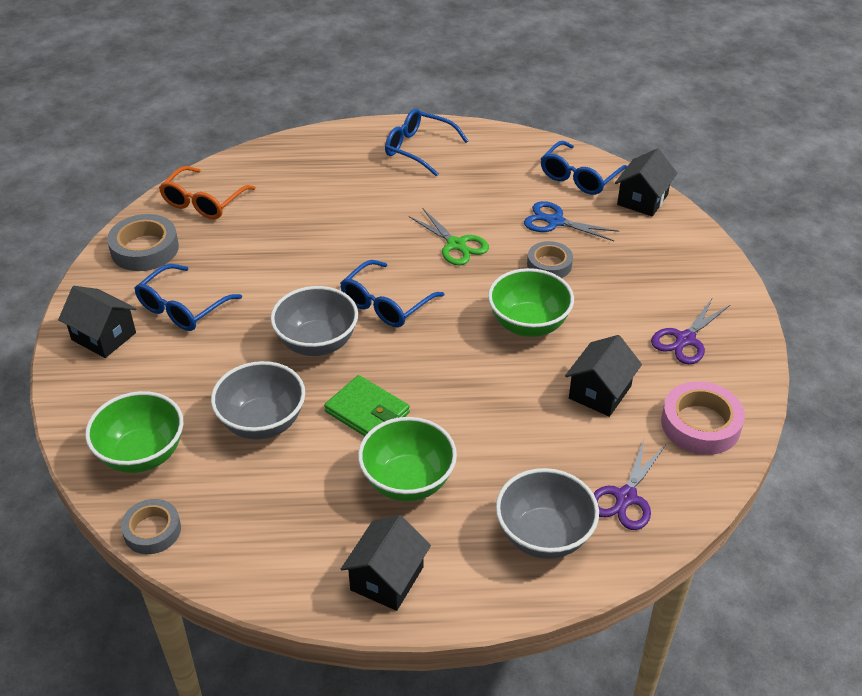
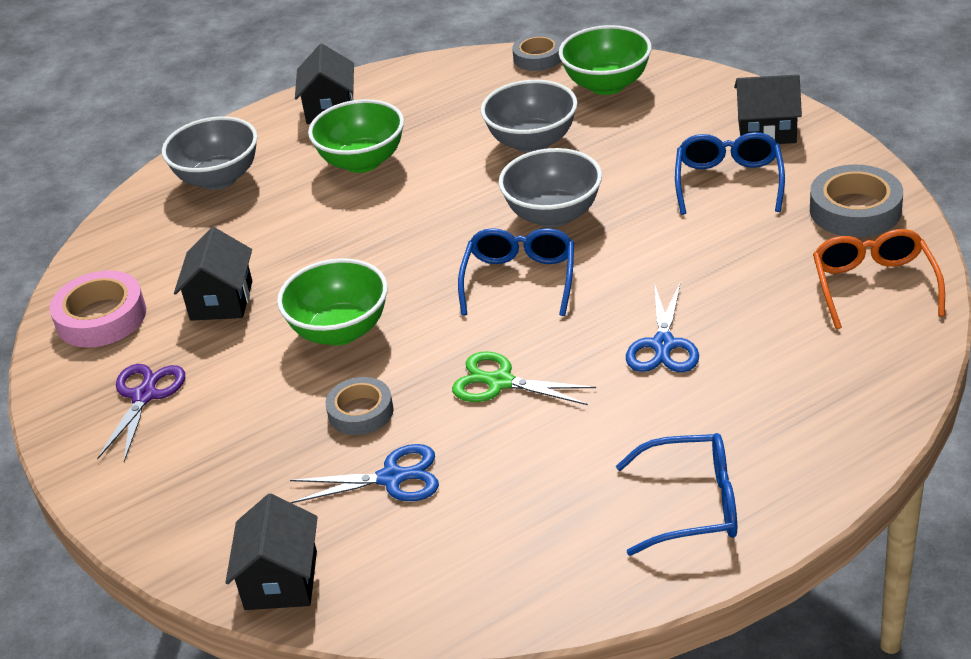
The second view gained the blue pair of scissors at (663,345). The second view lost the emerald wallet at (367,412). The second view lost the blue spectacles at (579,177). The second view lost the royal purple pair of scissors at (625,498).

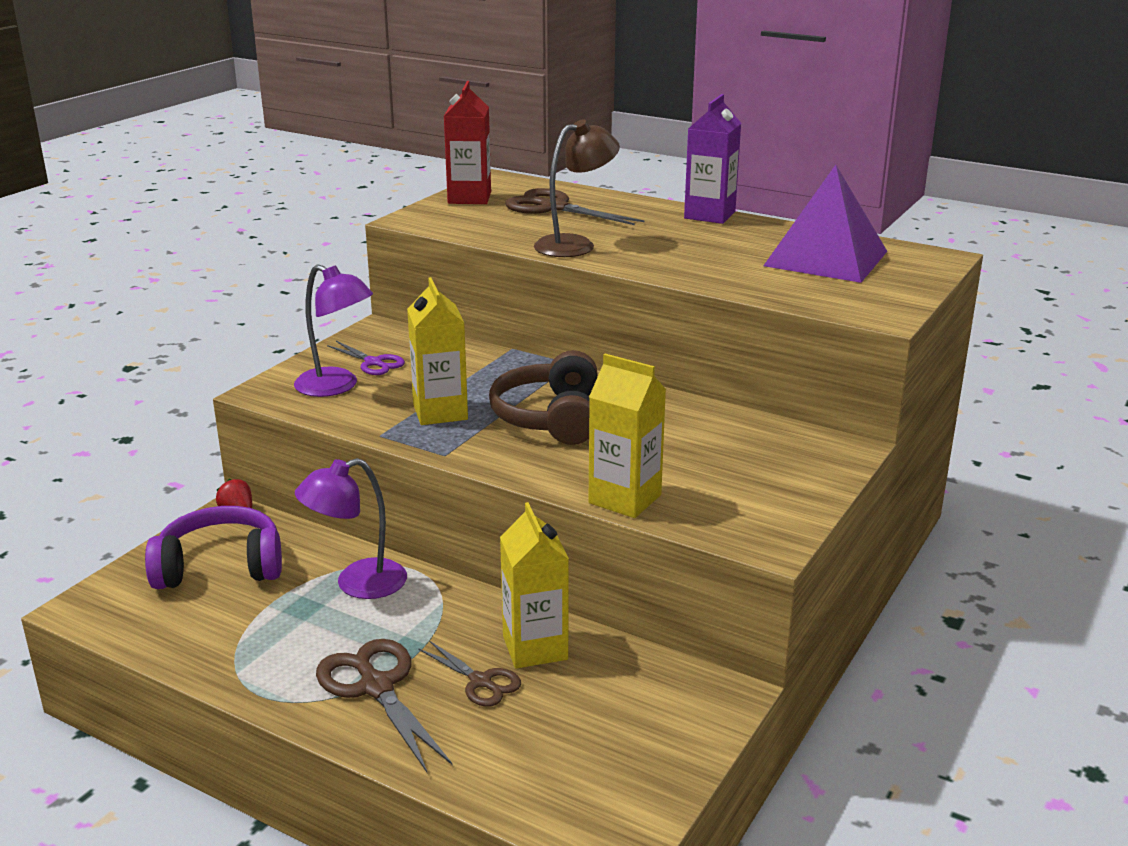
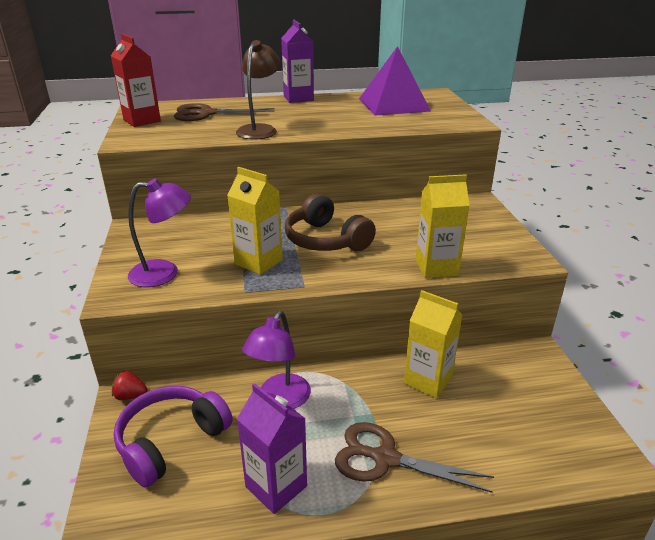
The second view gained the royal purple carton at (276,486). The second view lost the royal purple pair of scissors at (373,363). The second view lost the dark brown pair of scissors at (480,681).

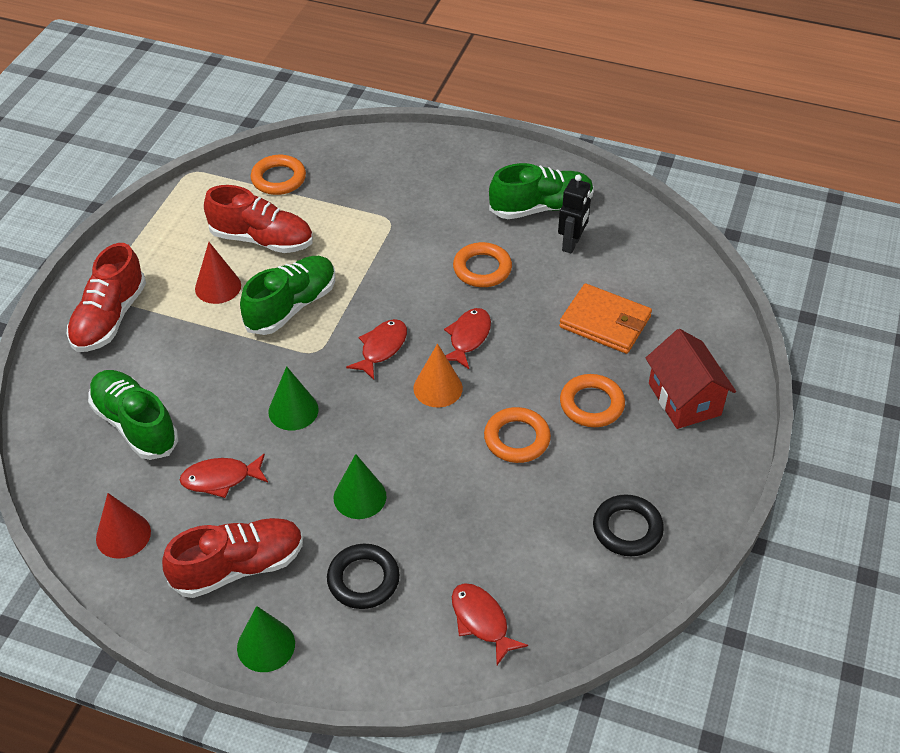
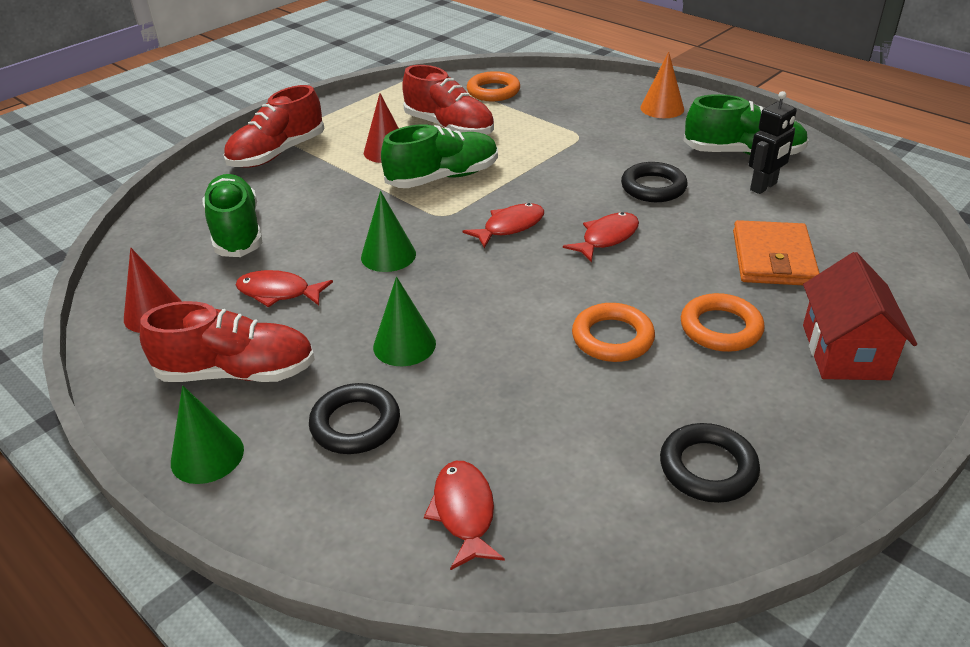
What was the bright orange ring at (482,269) turned into the jet-black ring at (653,187). The bright orange cone shape ended up elsewhere, having gone from (438,388) to (662,108). The bright orange wallet at (605,322) ended up facing another way, 45 degrees clockwise from before.

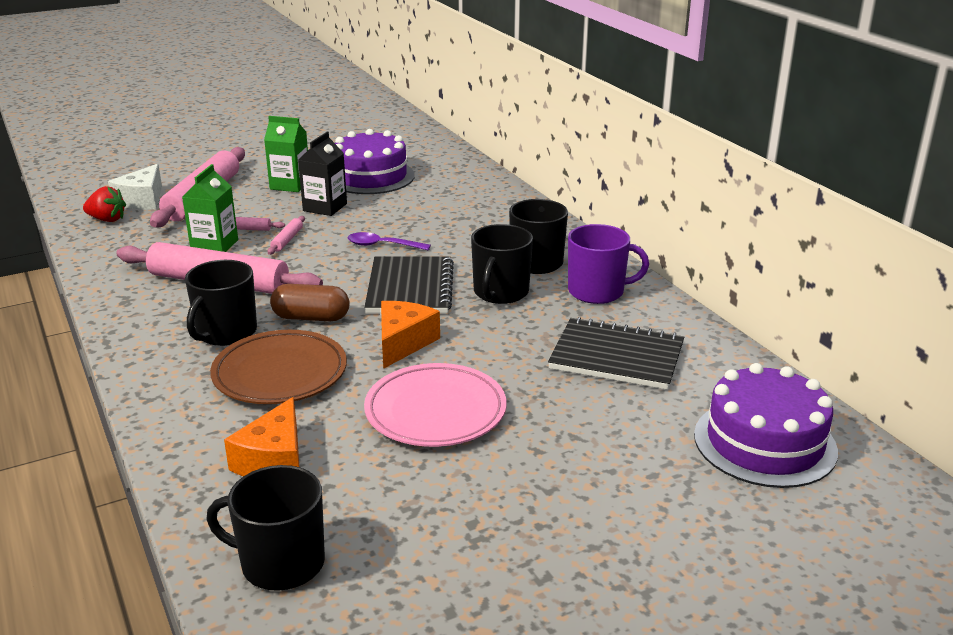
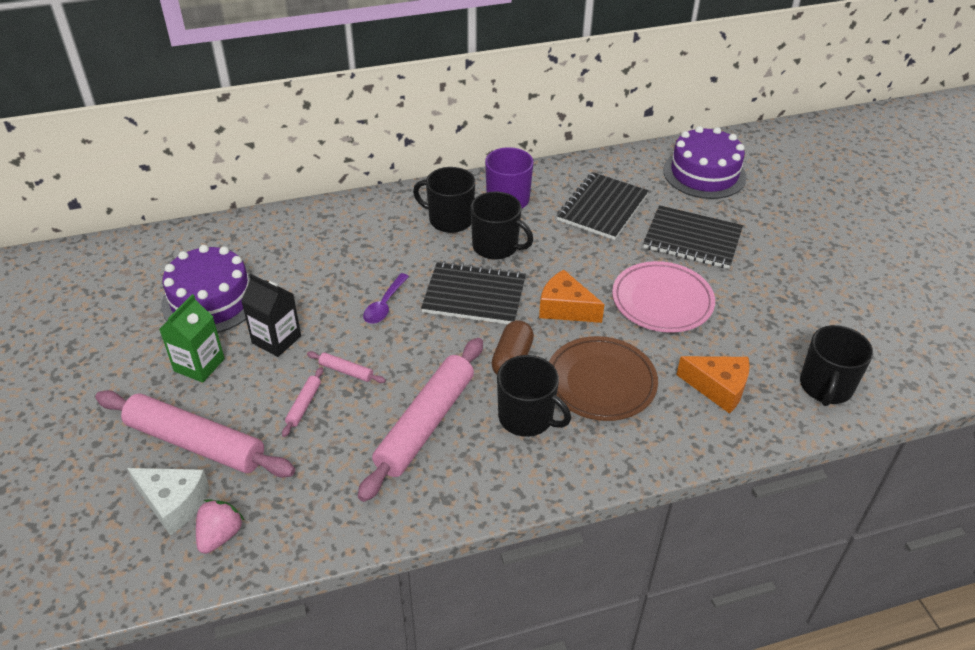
What was the red berry at (107,219) turned into the rosy berry at (220,535). The second view gained the jet-black notebook at (692,239). The second view lost the emerald carton at (214,245).

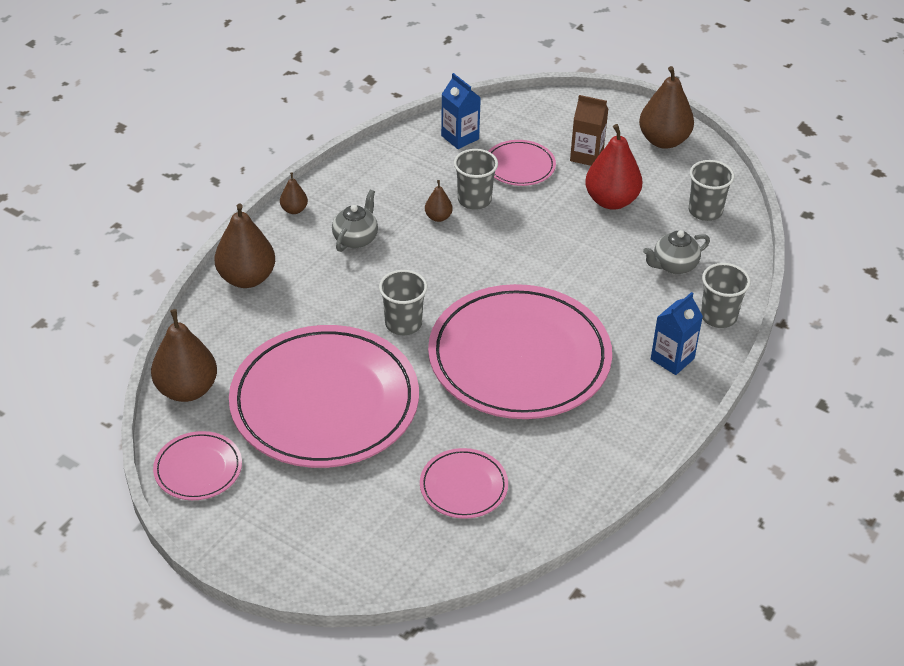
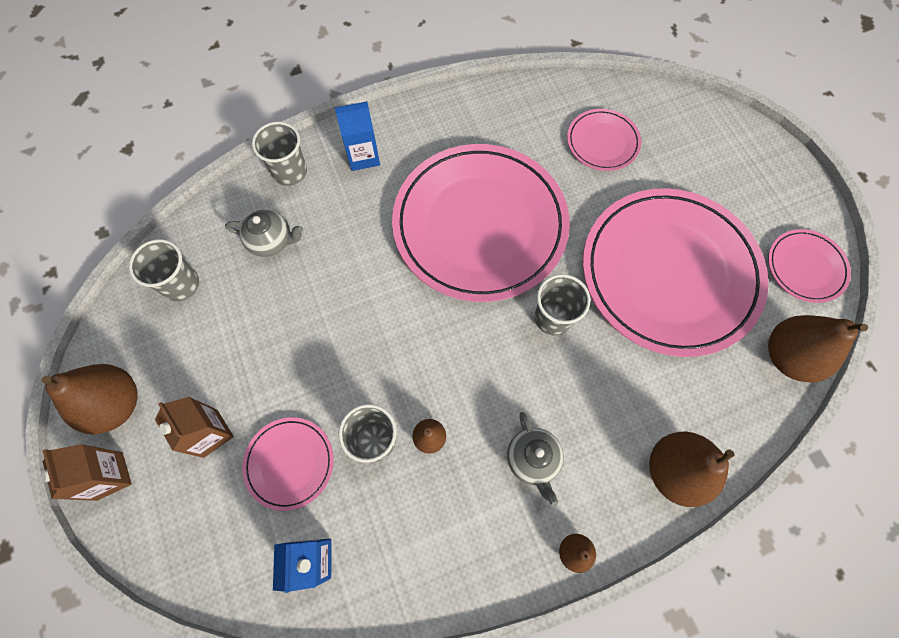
The second view gained the dark brown carton at (110,476). The gray teapot at (356,239) ended up facing another way, 75 degrees counterclockwise from before. The second view lost the red pear fruit at (611,201).

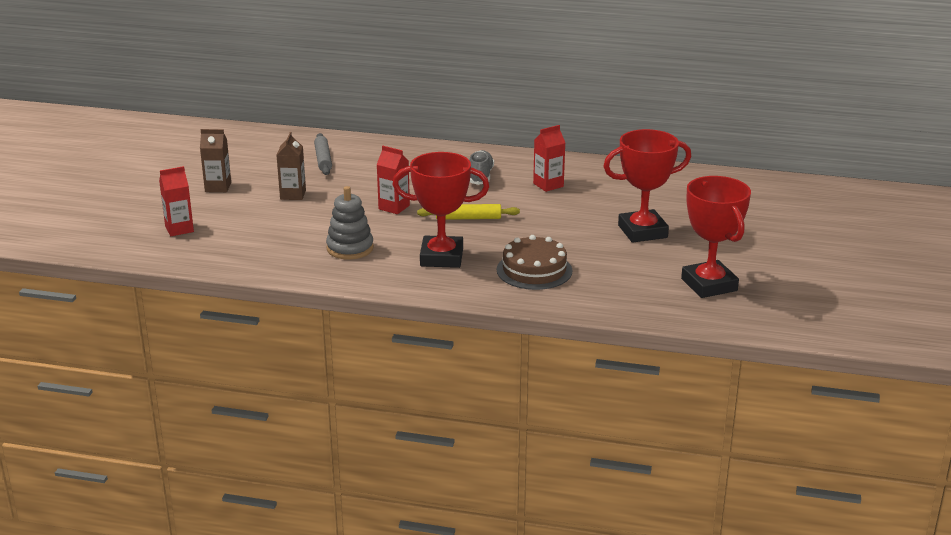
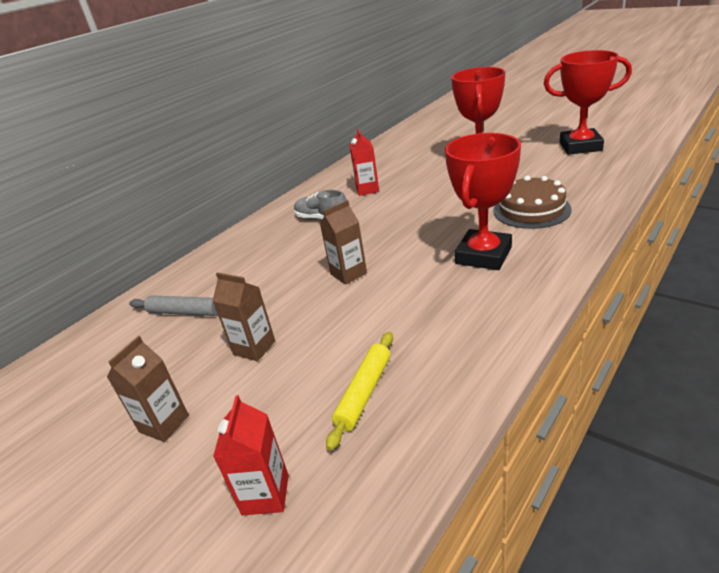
What was the red carton at (394,207) turned into the dark brown carton at (348,274). The bright yellow pastry roller ended up elsewhere, having gone from (468,218) to (364,393). The second view lost the gray ring stacker at (350,248).

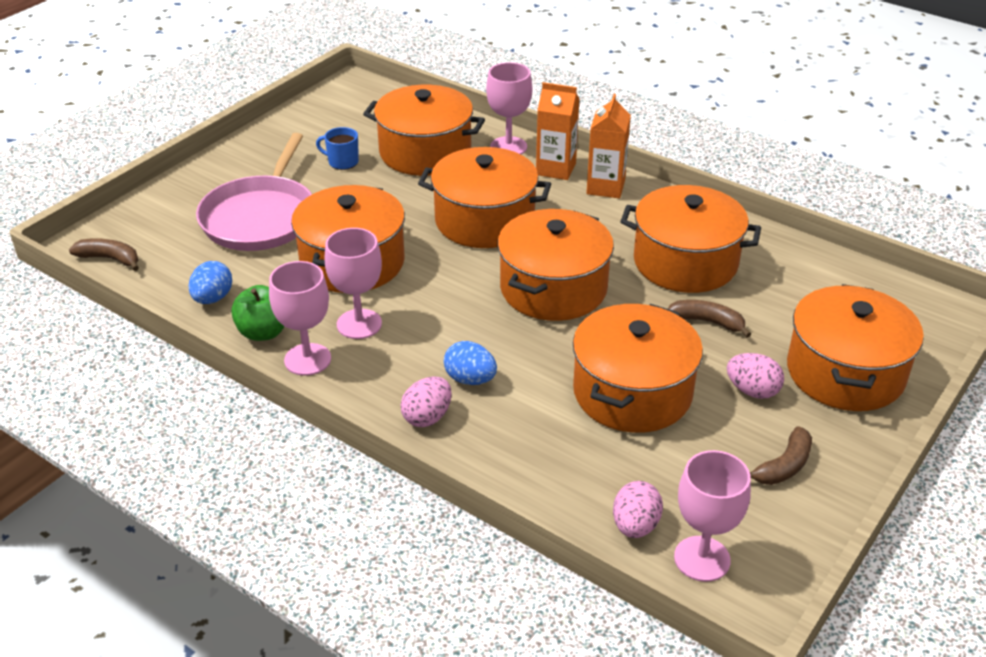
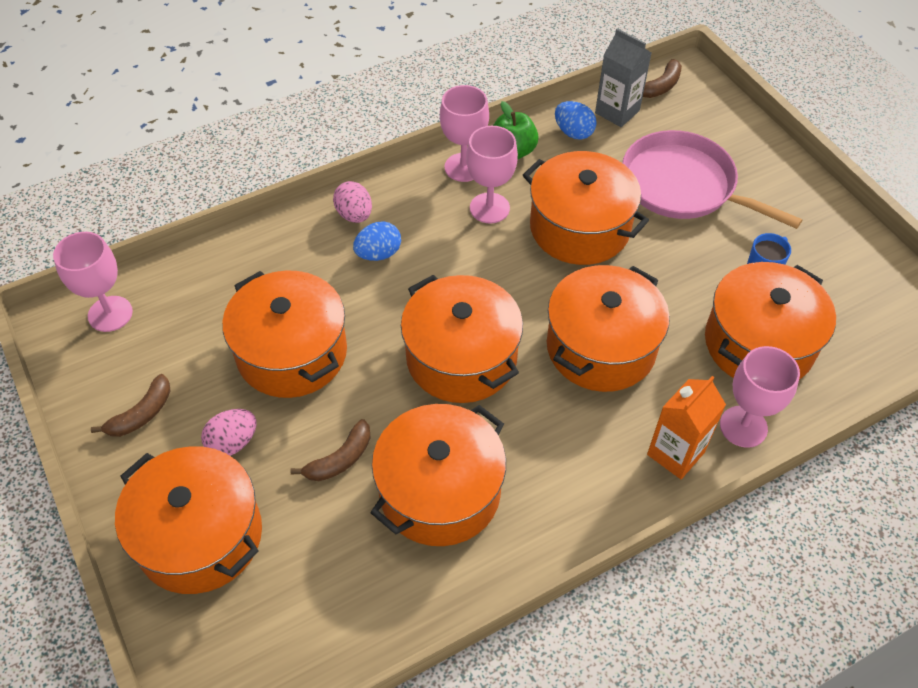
The dark brown banana fruit at (783,466) ended up facing another way, 120 degrees counterclockwise from before. The second view gained the gray carton at (617,112). The second view lost the bright orange carton at (605,187). The second view lost the rosy egg shape at (635,526).

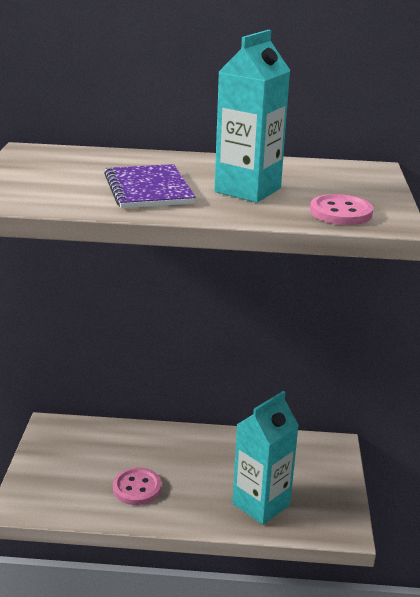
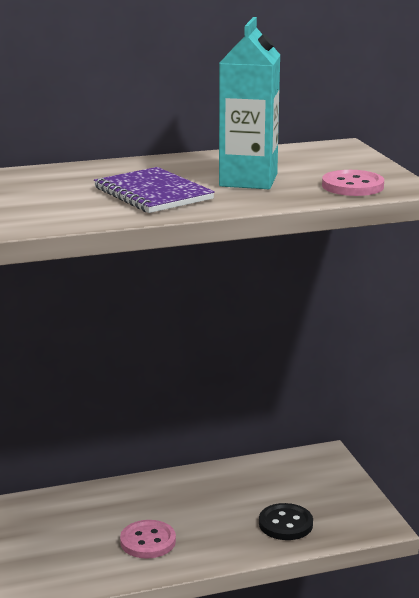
Where the teal carton stood at (261,504), the jet-black shirt button came to stand at (285,524).

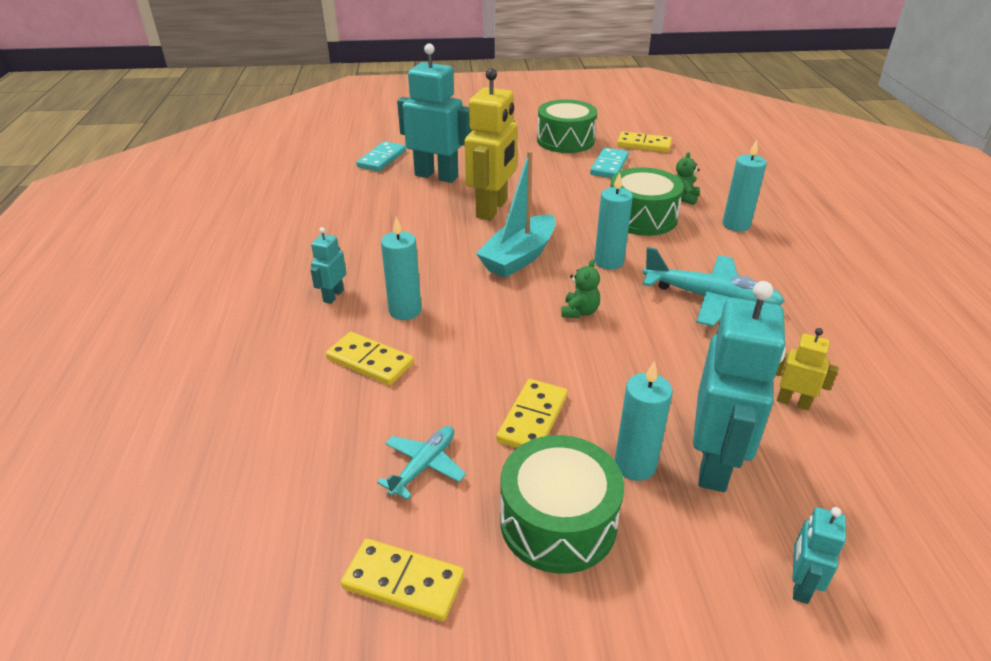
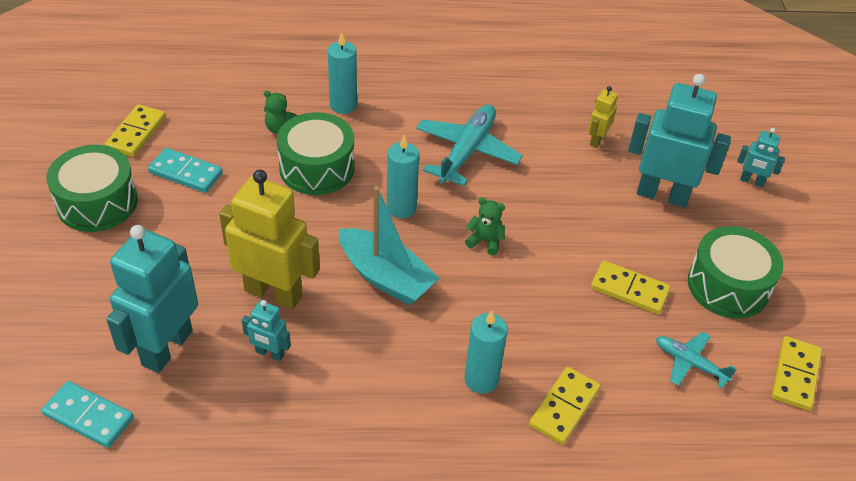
The teal toy robot ended up elsewhere, having gone from (333,296) to (269,353). The second view lost the teal candle at (635,465).

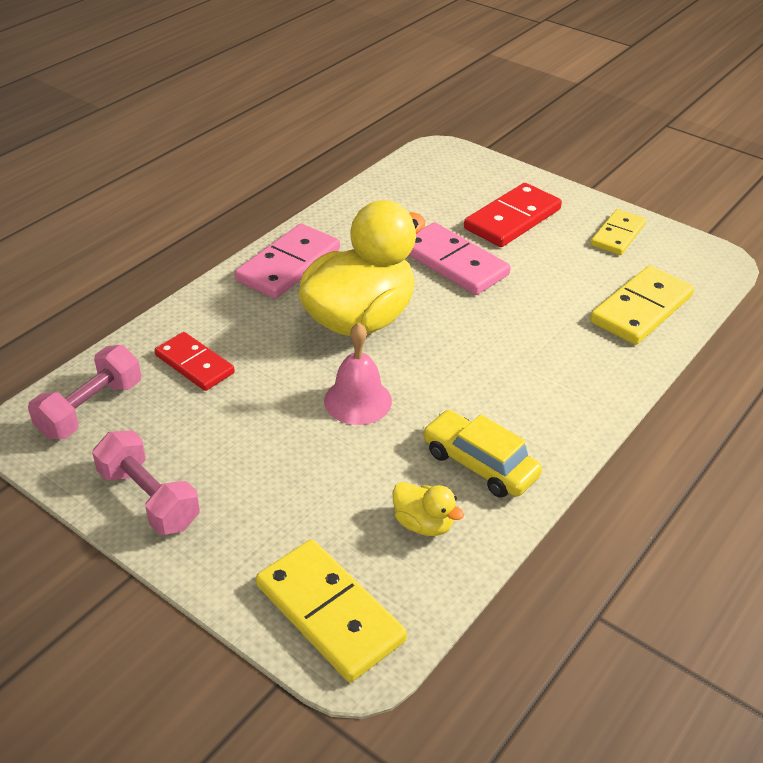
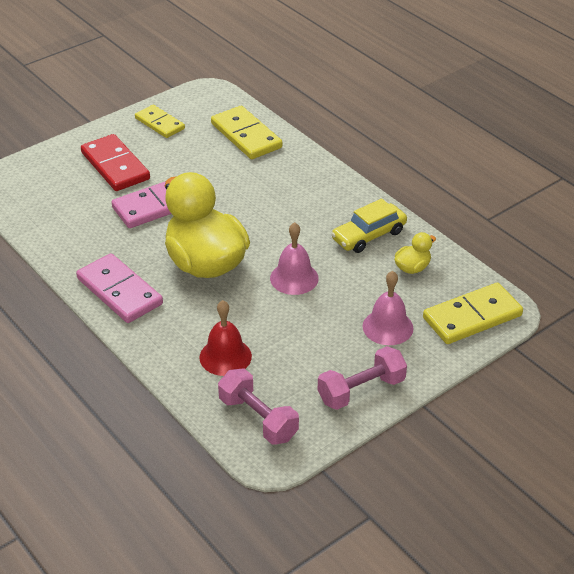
Where the red domino piece stood at (195,364), the red school bell came to stand at (225,356). The second view gained the rosy school bell at (388,327).

